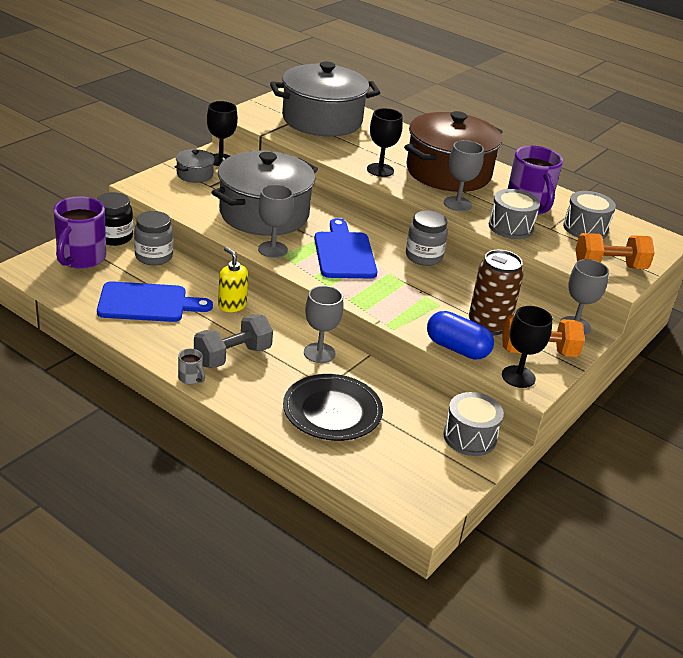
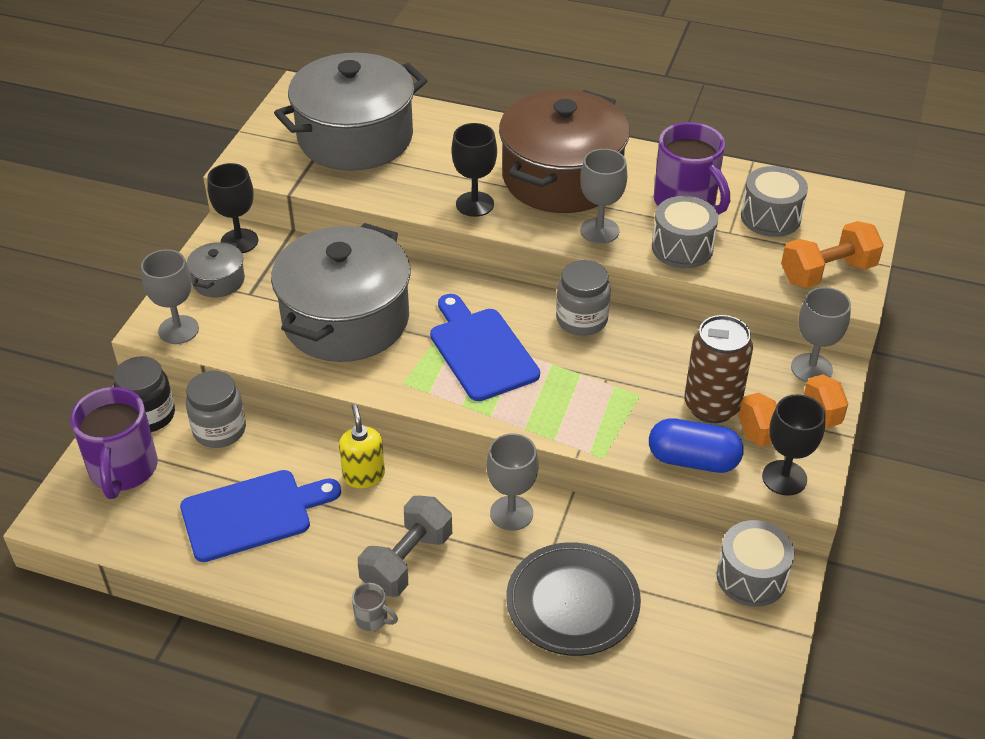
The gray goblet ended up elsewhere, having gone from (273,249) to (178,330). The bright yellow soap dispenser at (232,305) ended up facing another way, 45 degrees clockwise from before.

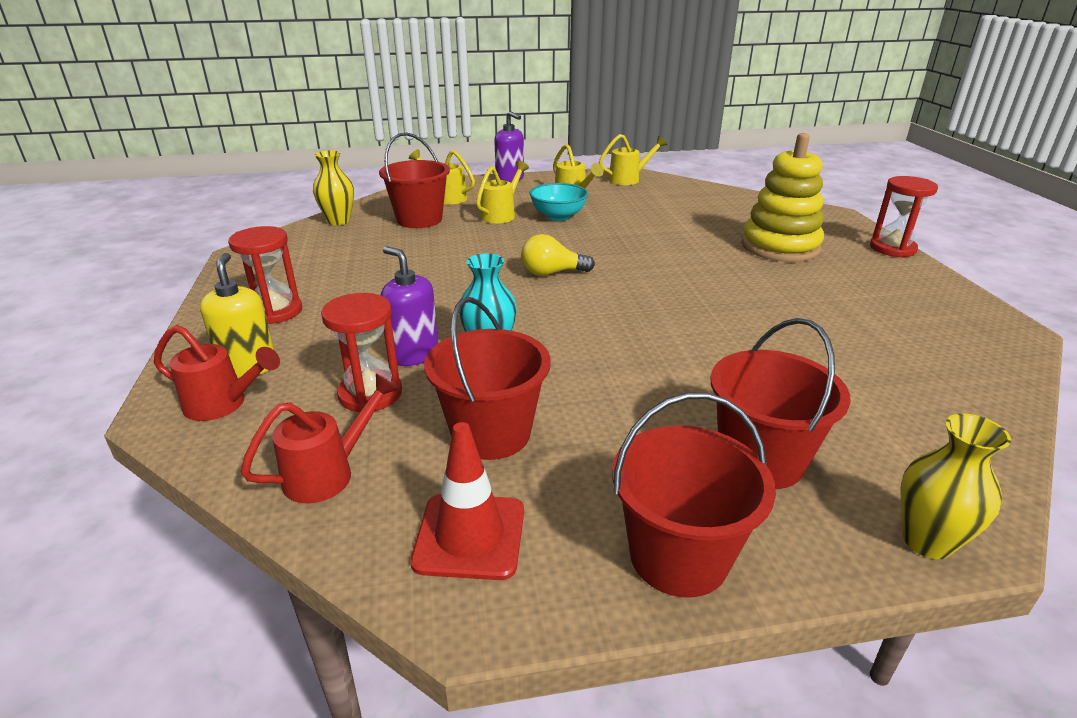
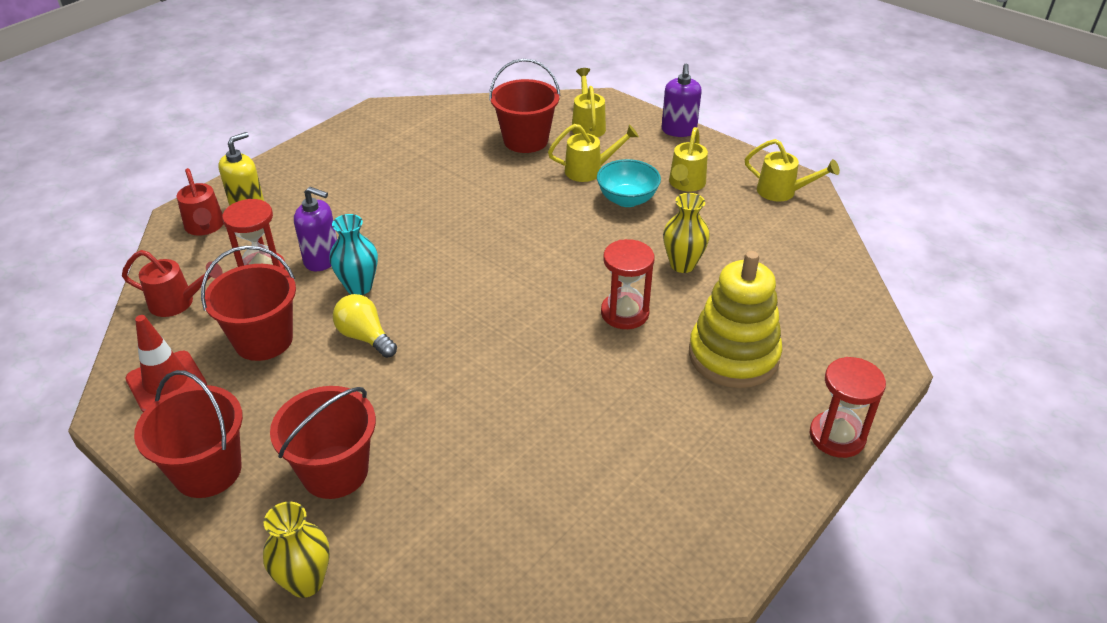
The royal purple soap dispenser at (413,354) ended up facing another way, 105 degrees clockwise from before. The bright yellow lightbulb ended up elsewhere, having gone from (552,273) to (365,337). The red sandglass ended up elsewhere, having gone from (275,311) to (624,313). The bright yellow tall vase ended up elsewhere, having gone from (338,221) to (682,264).

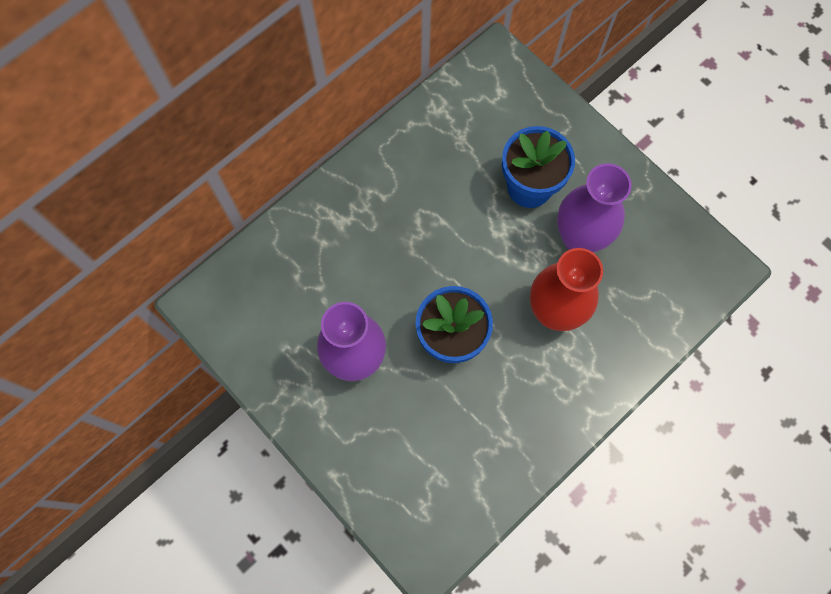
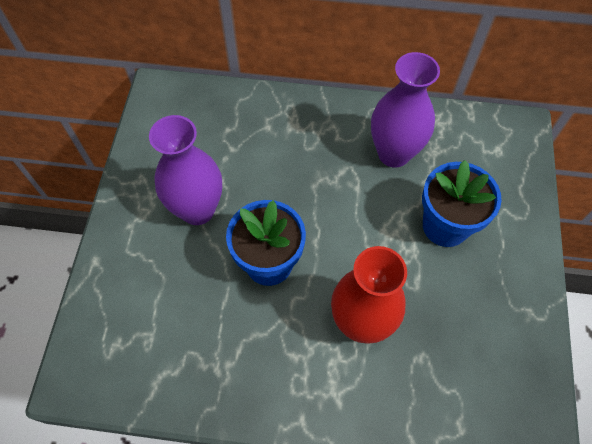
The royal purple tall vase ended up elsewhere, having gone from (579,238) to (394,153).

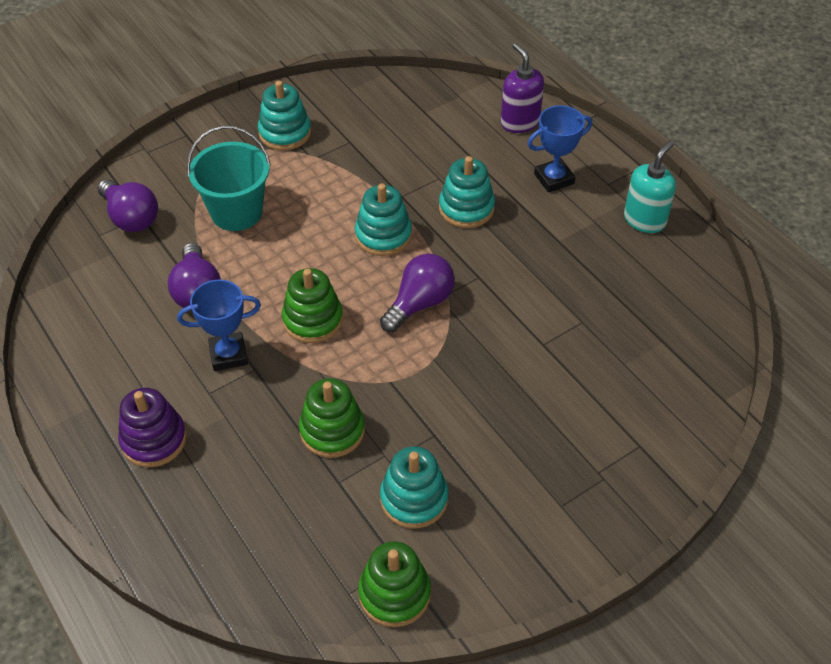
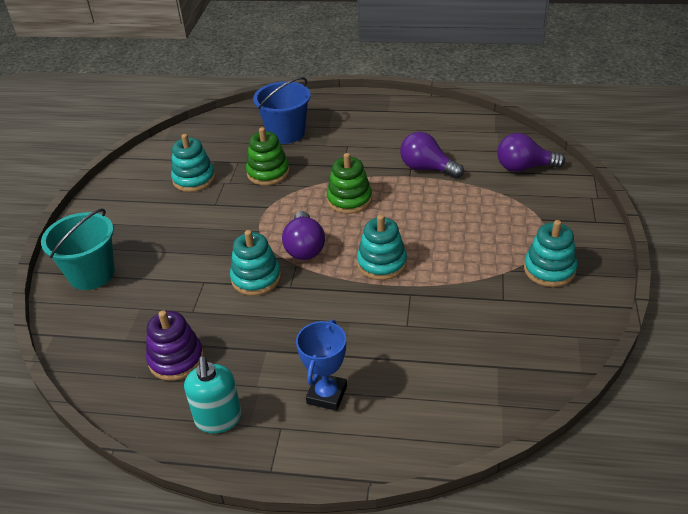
The teal bucket ended up elsewhere, having gone from (236,212) to (92,274). The royal purple ring stacker ended up elsewhere, having gone from (154,440) to (176,359). The teal ring stacker ended up elsewhere, having gone from (466,208) to (256,278). The second view gained the blue bucket at (286,133). The second view lost the blue trophy at (228,355). The second view lost the emerald ring stacker at (394,593). The second view lost the royal purple soap dispenser at (519,122).

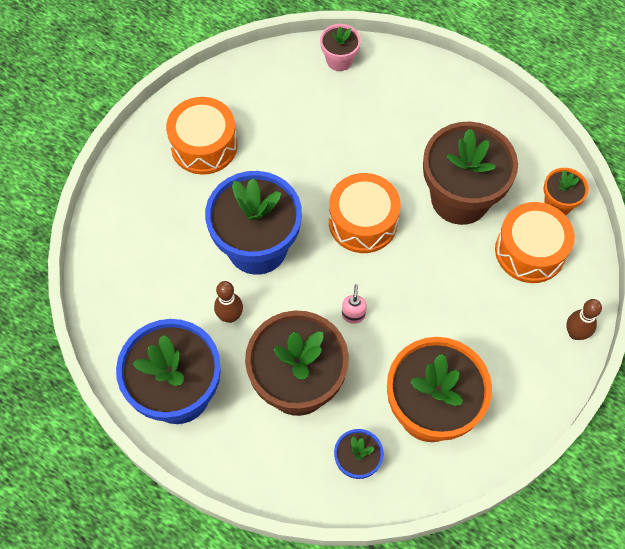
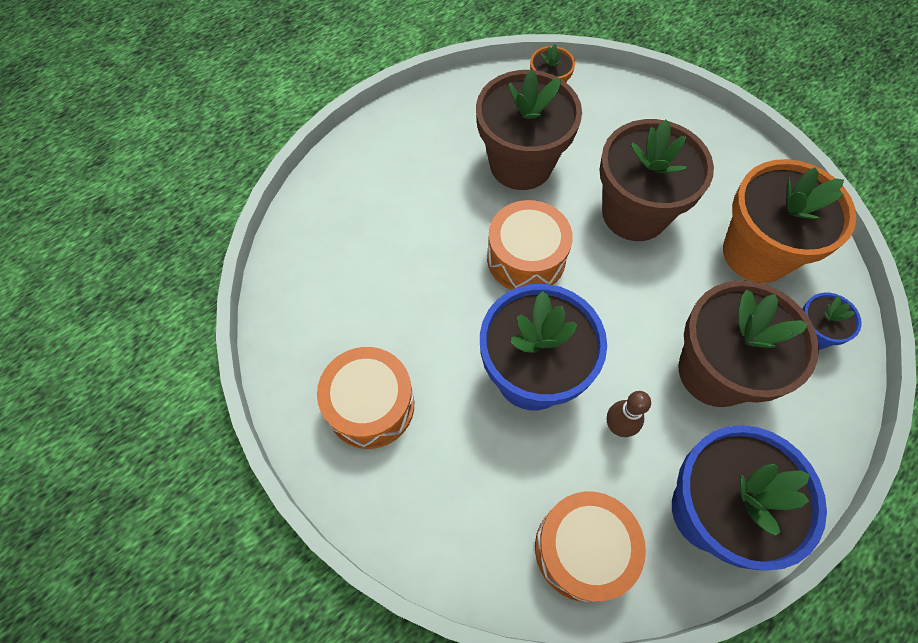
The bright orange drum ended up elsewhere, having gone from (530,251) to (583,549). The second view gained the dark brown flower pot at (634,213). The second view lost the rosy flower pot at (339,60). The second view lost the rosy soap dispenser at (353,315). The second view lost the dark brown bowling pin at (575,333).

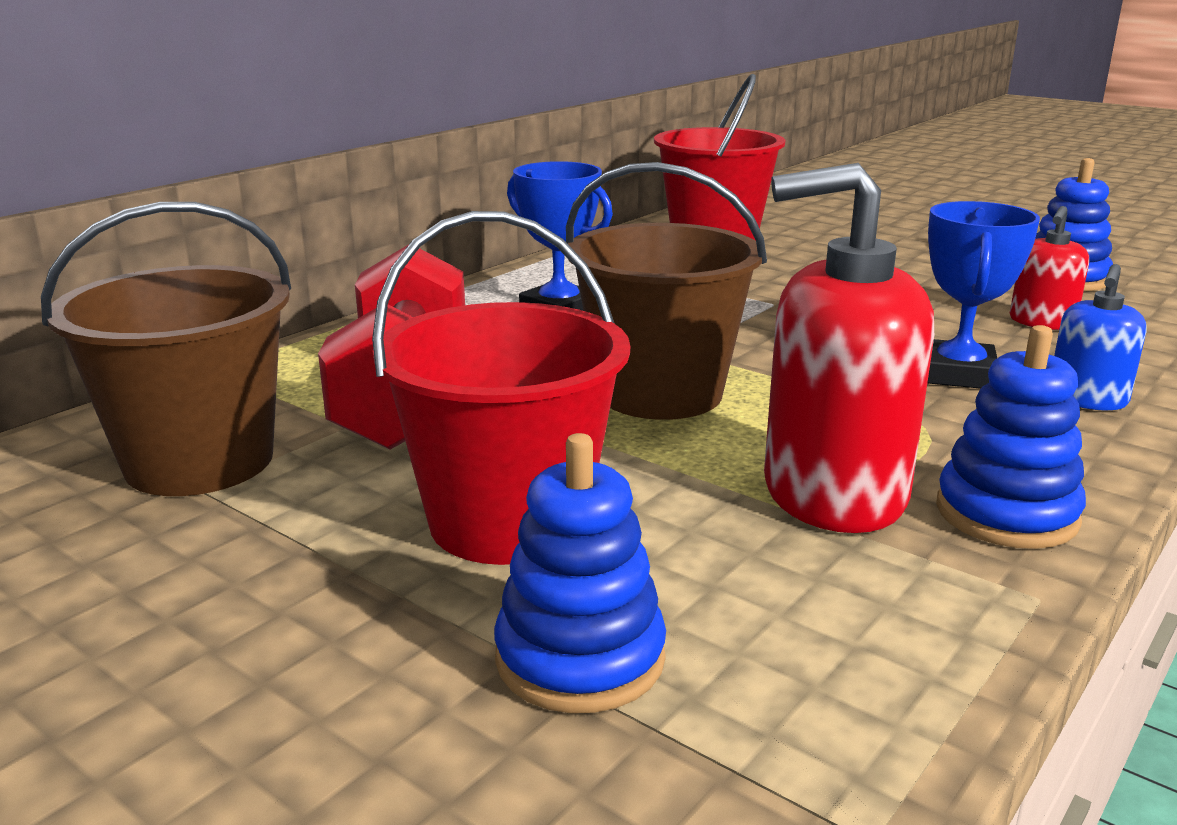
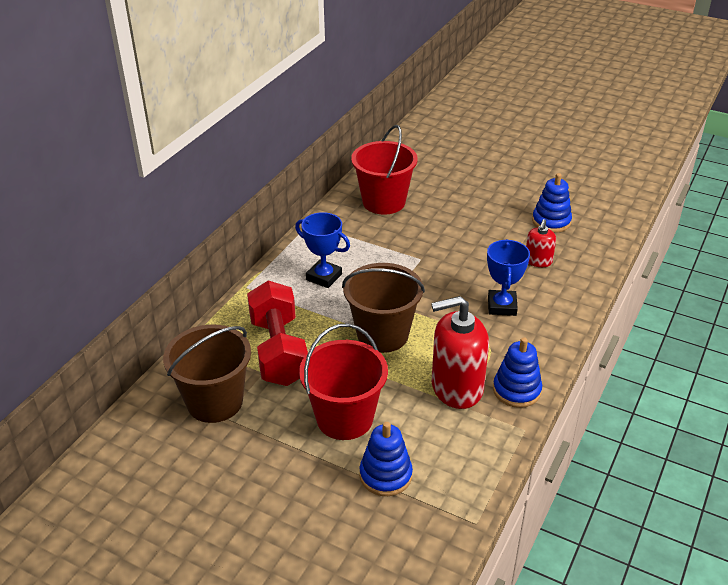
The second view lost the blue soap dispenser at (1087,399).

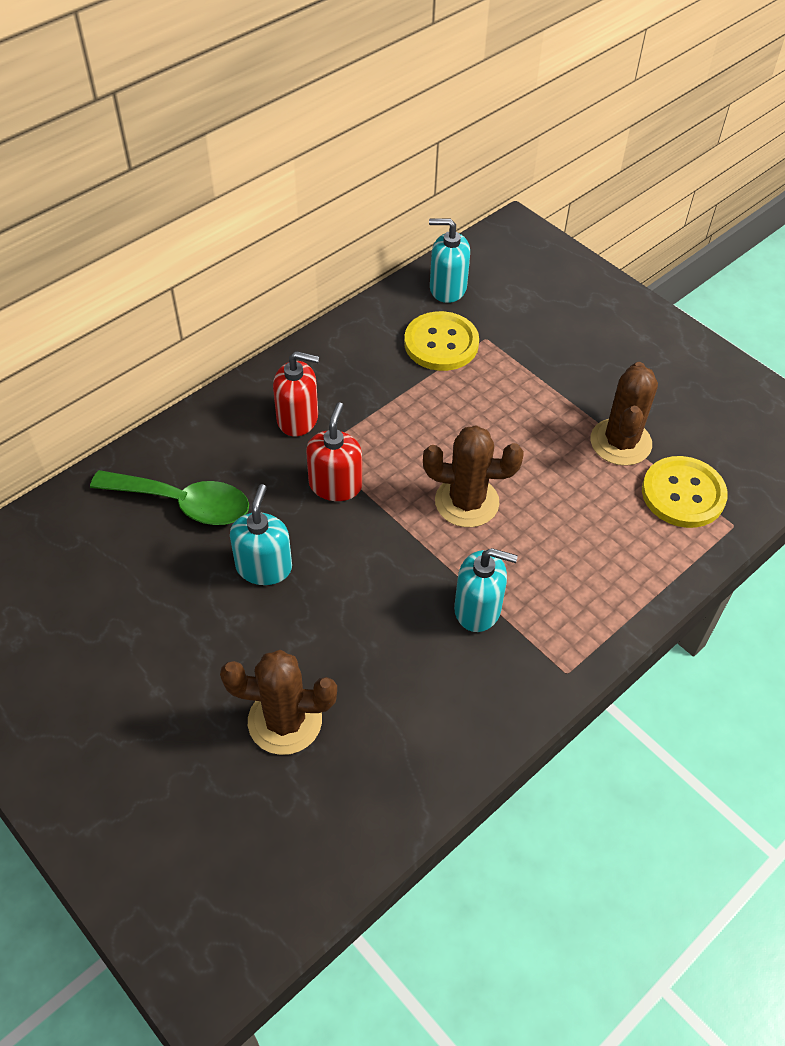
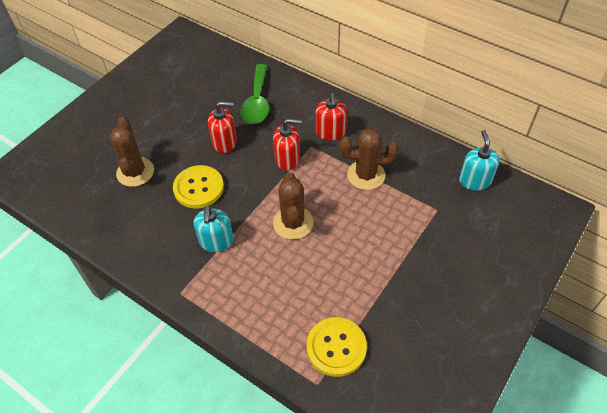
The bright yellow shirt button ended up elsewhere, having gone from (441,343) to (198,188). What was the teal soap dispenser at (264,567) turned into the red soap dispenser at (225,142). The dark brown cactus ended up elsewhere, having gone from (620,442) to (366,175).

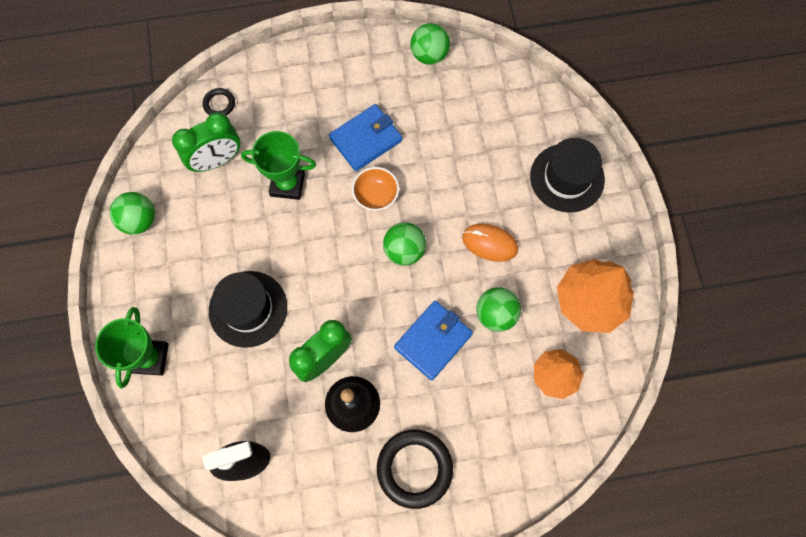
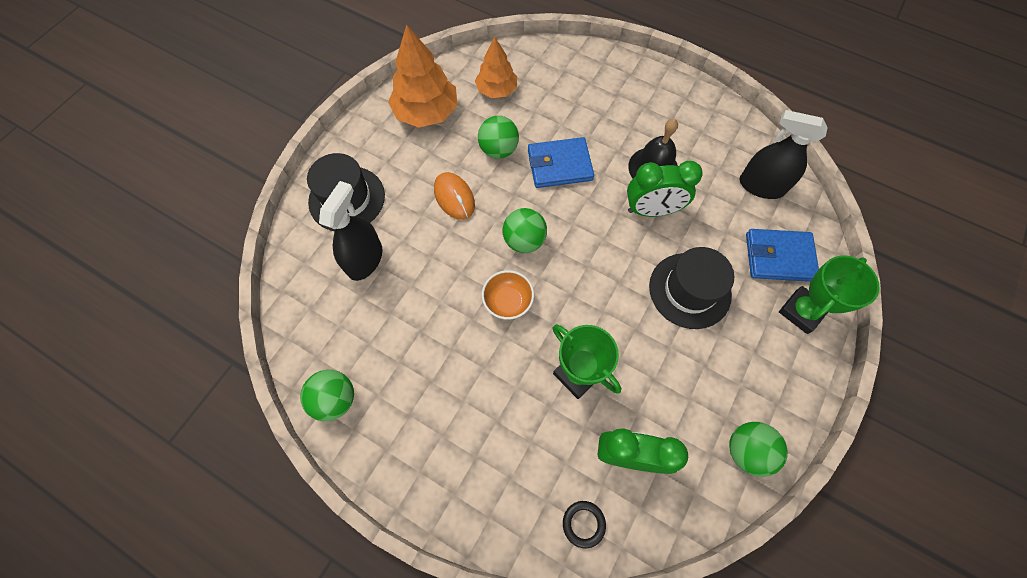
The second view gained the jet-black spray bottle at (365,259). The blue wallet ended up elsewhere, having gone from (366,139) to (779,257). The second view lost the jet-black ring at (414,468).

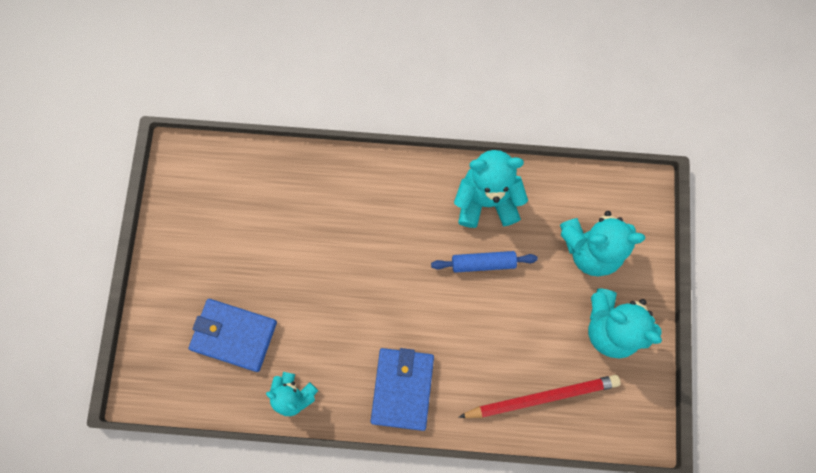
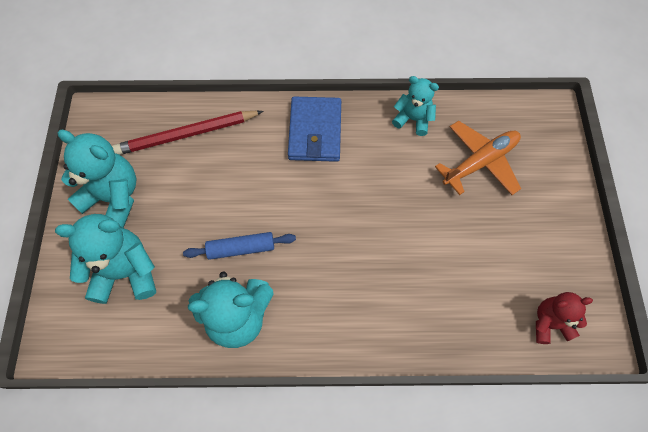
Where the blue wallet stood at (234,335), the bright orange plane came to stand at (480,162). The second view gained the red stuffed bear at (550,323).

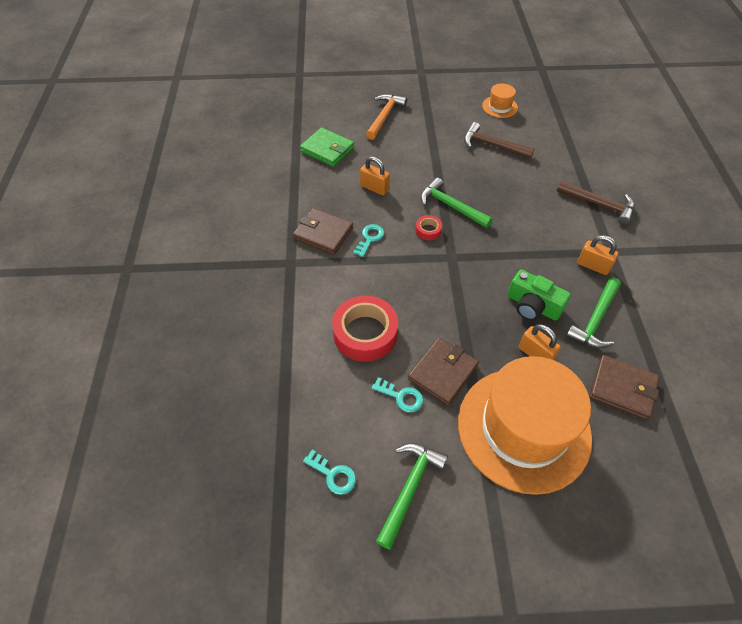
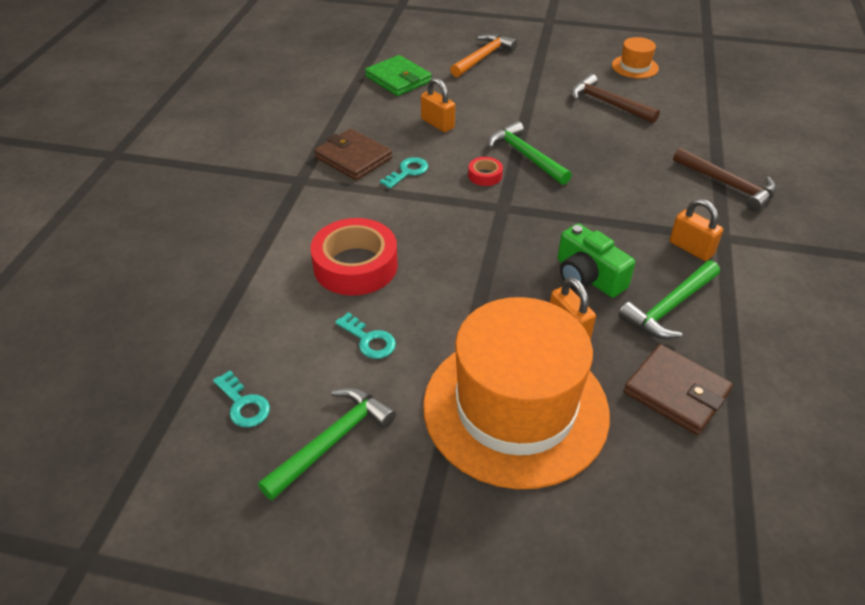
The second view lost the dark brown wallet at (443,372).

